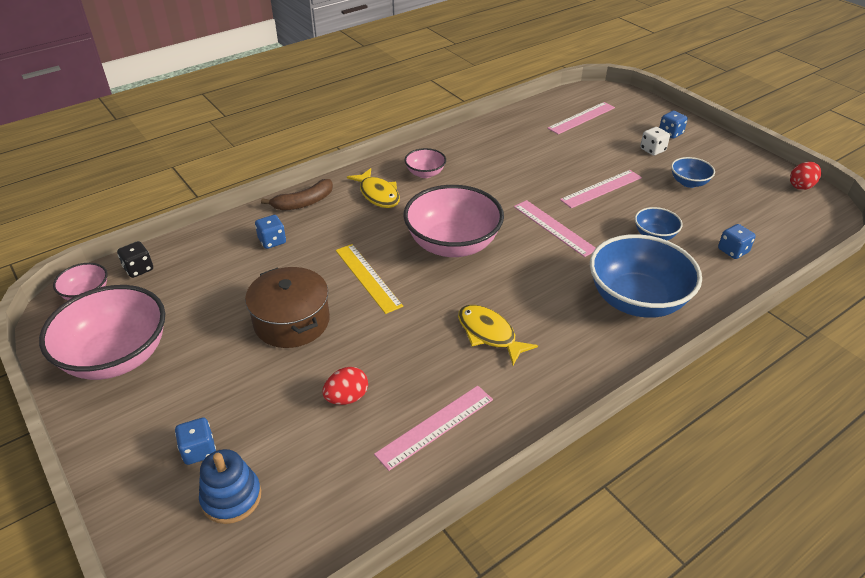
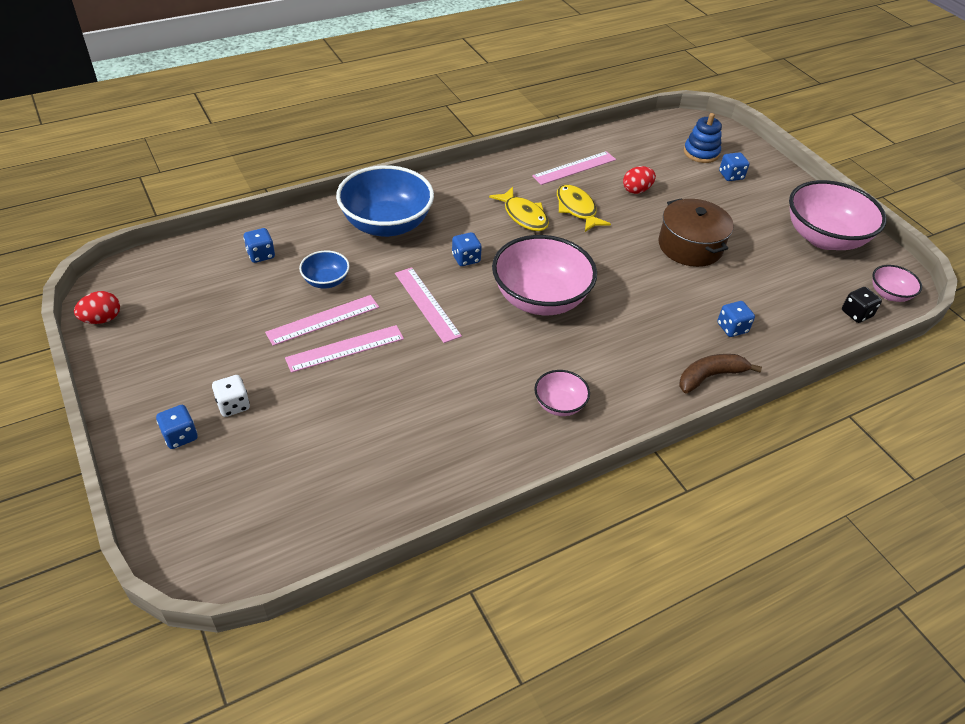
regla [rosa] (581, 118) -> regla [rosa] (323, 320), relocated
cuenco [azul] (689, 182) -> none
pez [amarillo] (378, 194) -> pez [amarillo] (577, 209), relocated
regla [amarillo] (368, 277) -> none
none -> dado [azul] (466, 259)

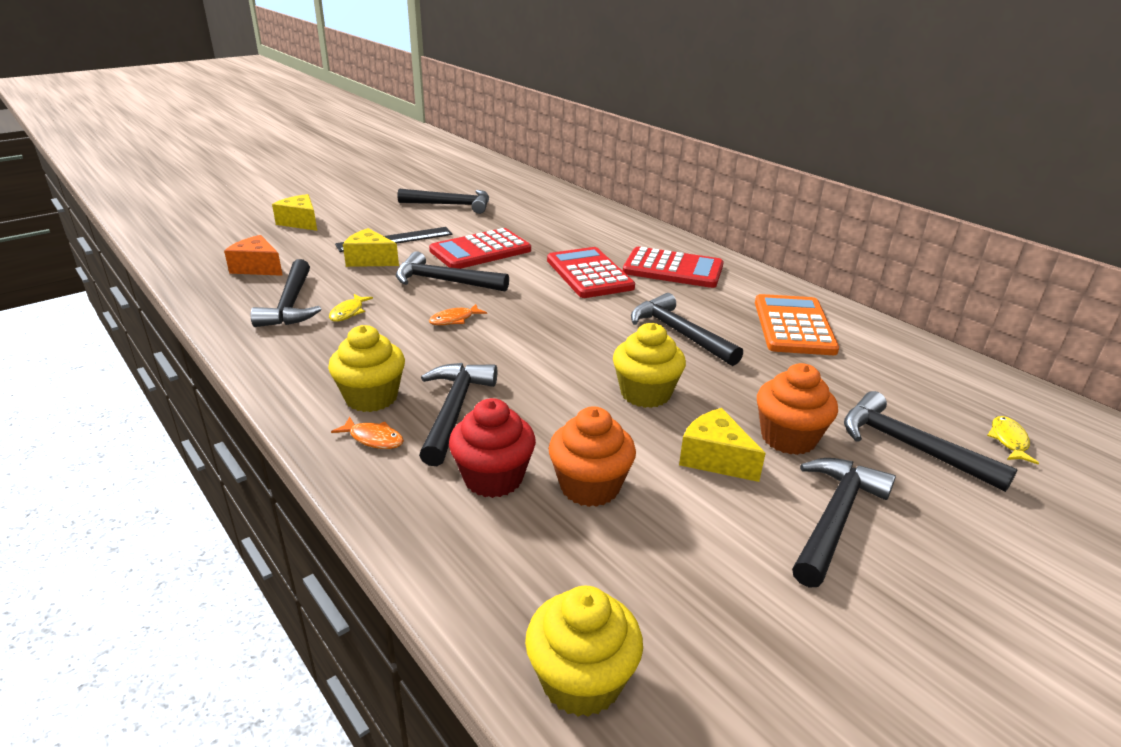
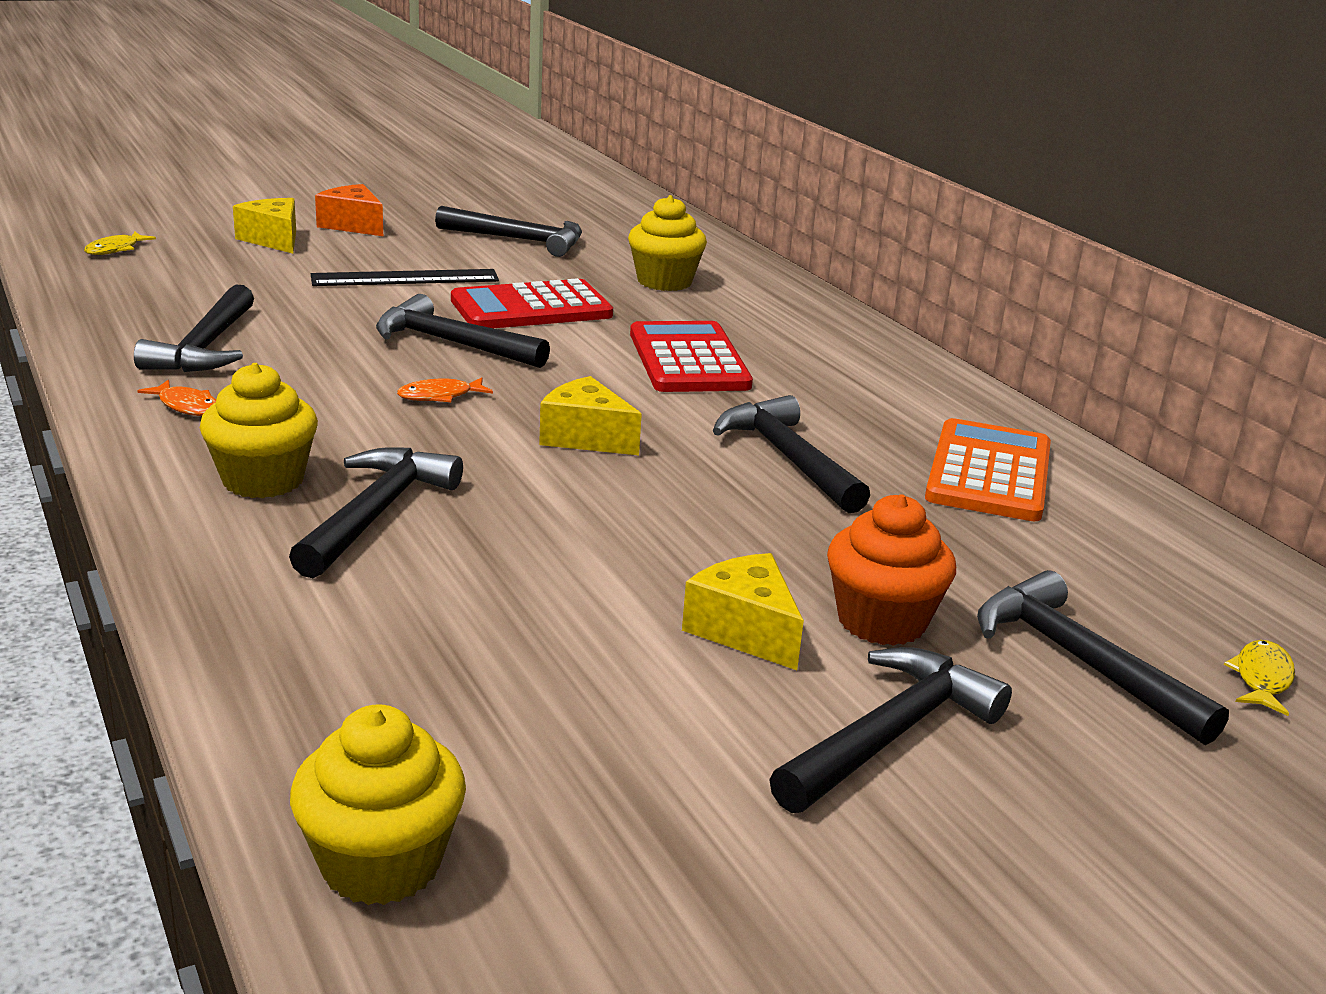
queso [amarillo] (370, 260) -> queso [amarillo] (585, 437), relocated
queso [naranja] (257, 268) -> queso [naranja] (353, 225), relocated
calculadora [rojo] (673, 269) -> none
pez [amarillo] (348, 312) -> pez [amarillo] (115, 249), relocated
magdalena [amarillo] (645, 393) -> magdalena [amarillo] (664, 281), relocated
magdalena [rojo] (493, 478) -> none
magdalena [naranja] (590, 486) -> none
pez [naranja] (373, 438) -> pez [naranja] (187, 406), relocated

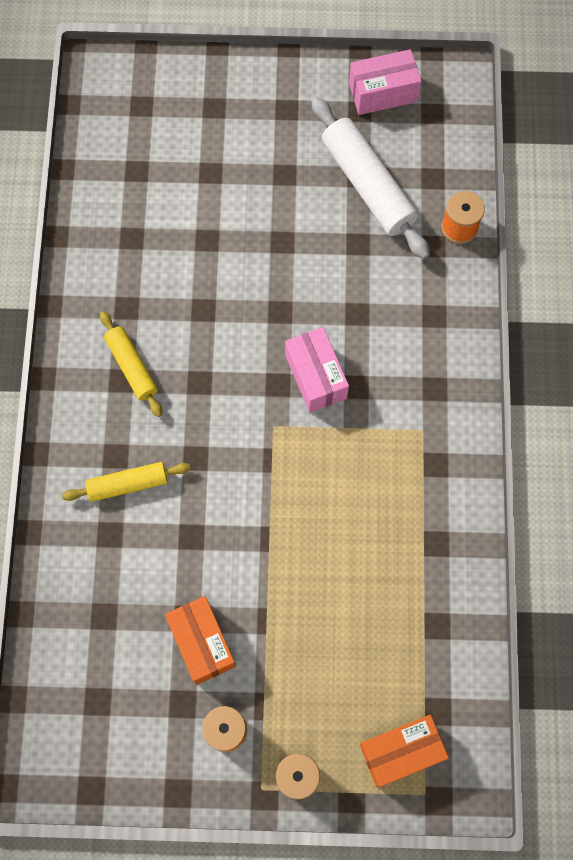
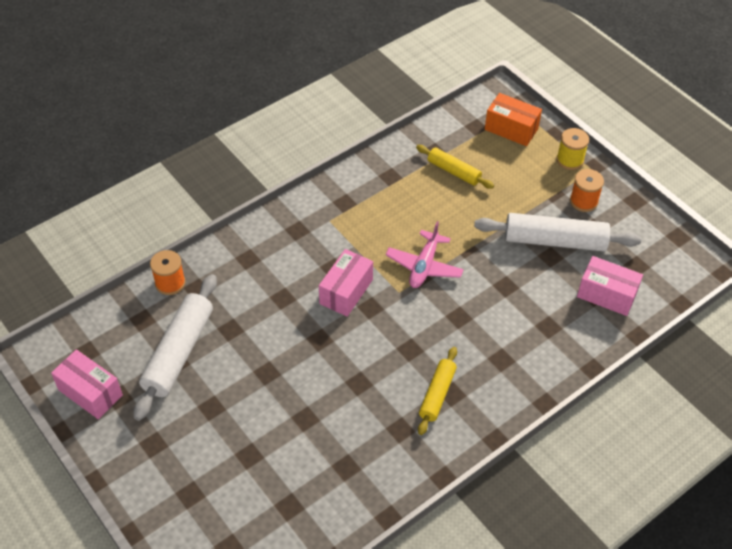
rodillo [amarillo] (128, 484) -> rodillo [amarillo] (454, 171), relocated
caja [naranja] (202, 643) -> rodillo [blanco] (555, 241)
none -> avión [rosa] (424, 266)
none -> caja [rosa] (606, 295)

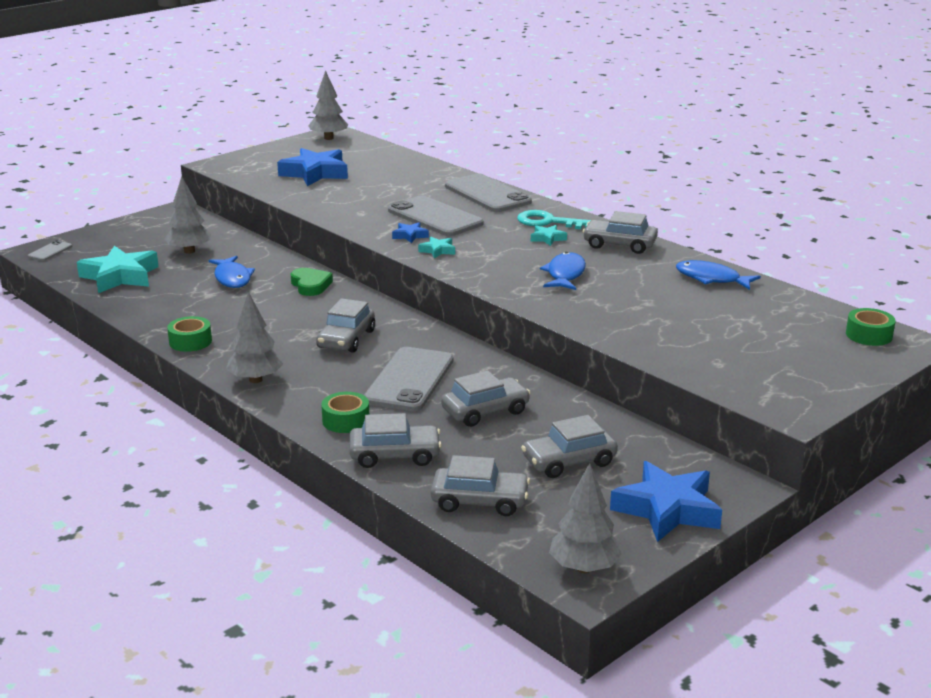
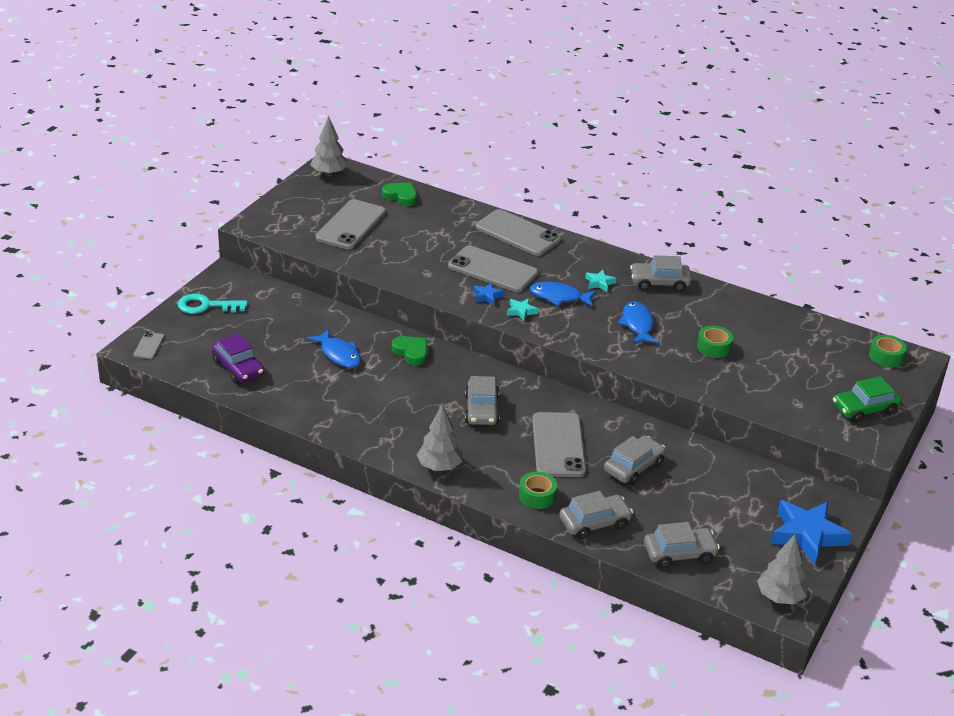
estrella [azul] (315, 173) -> móvil [gris] (351, 225)
árbol [gris] (189, 251) -> none
llave [turquesa] (549, 222) -> llave [turquesa] (206, 306), relocated
estrella [turquesa] (120, 276) -> coche [morado] (238, 368)
pez [azul] (711, 279) -> pez [azul] (559, 297), relocated
cinta adhesiva [verde] (190, 341) -> cinta adhesiva [verde] (714, 347), relocated
coche [gris] (569, 461) -> none
none -> corazón [verde] (401, 196)
none -> coche [verde] (864, 409)

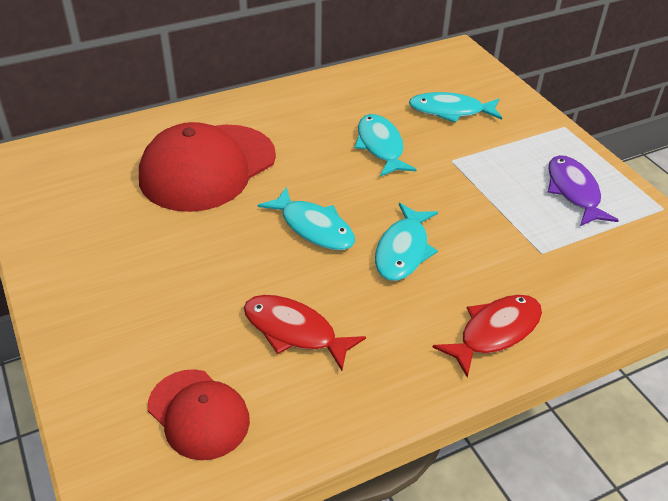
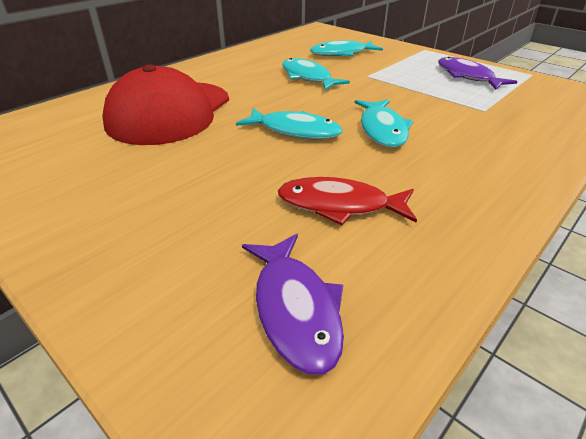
pez [rojo] (495, 332) -> none
gorra [rojo] (198, 414) -> pez [morado] (295, 309)

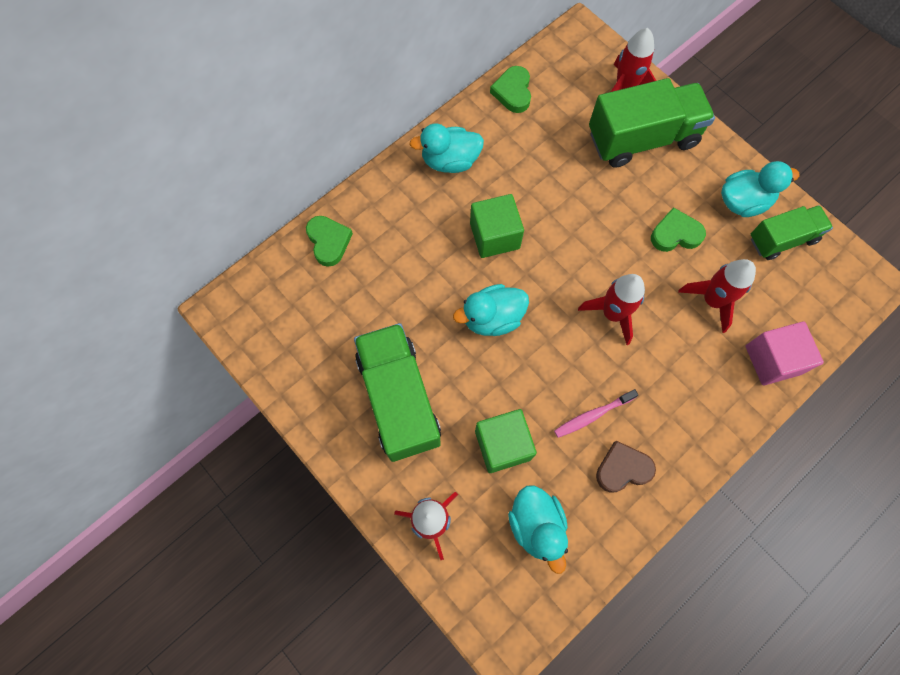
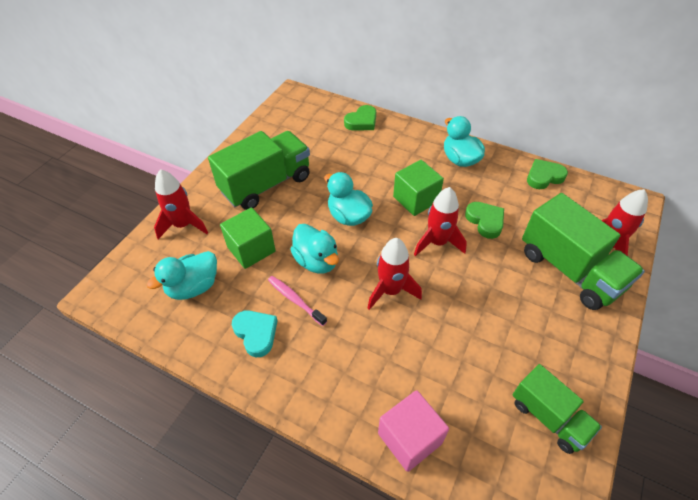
pato [turquesa] (743, 202) -> pato [turquesa] (316, 261), relocated
corazón [verde] (675, 234) -> corazón [verde] (485, 221), relocated
cohete [rojo] (712, 300) -> cohete [rojo] (437, 242), relocated
corazón [marrón] (623, 469) -> corazón [turquesa] (256, 333)

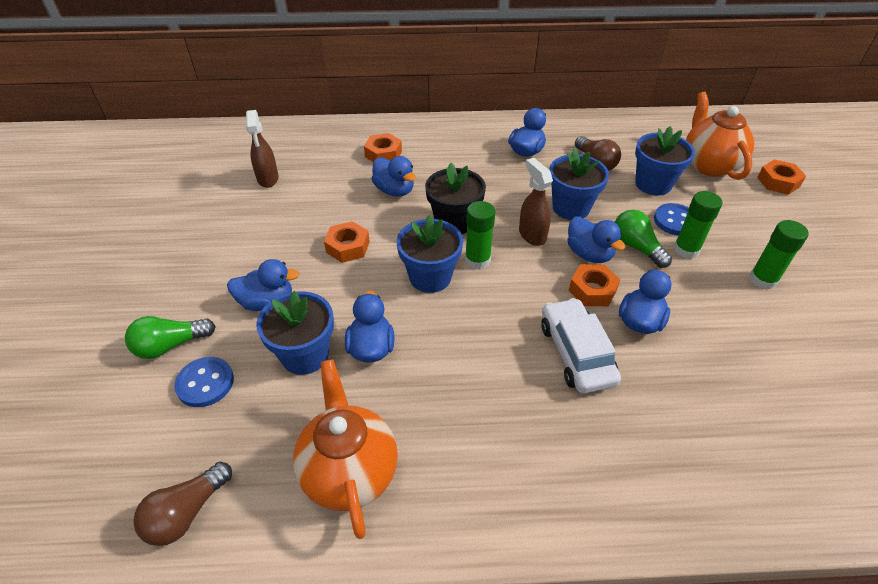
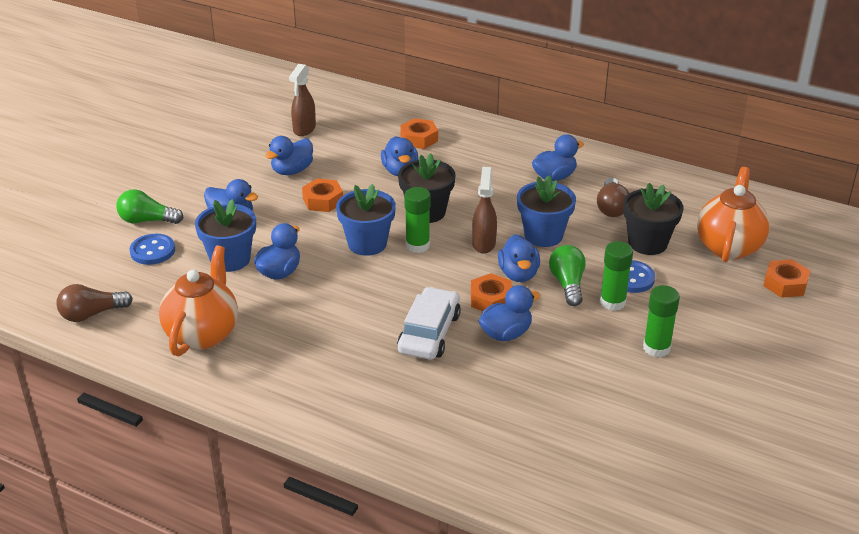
maceta [azul] (653, 184) -> maceta [negro] (647, 243)
none -> pato [azul] (292, 171)

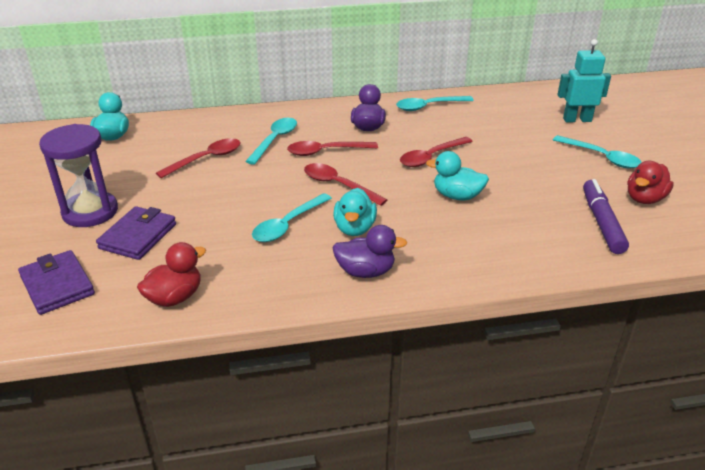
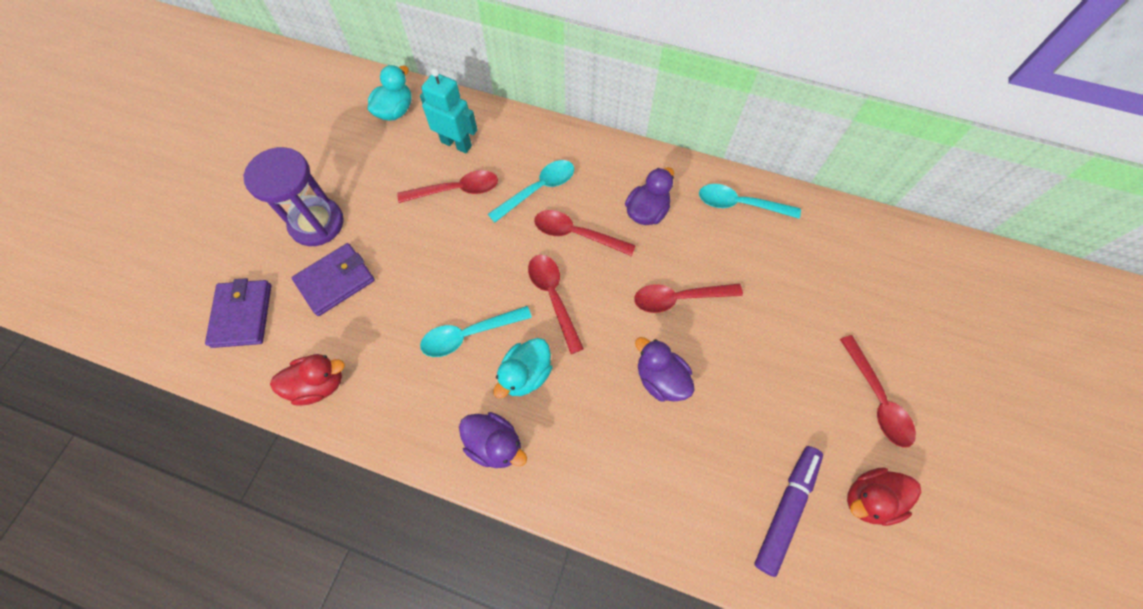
robot [turquesa] (577, 120) -> robot [turquesa] (456, 144), relocated
cuchara [turquesa] (601, 157) -> cuchara [rojo] (877, 399)
pato [turquesa] (457, 196) -> pato [morado] (660, 379)

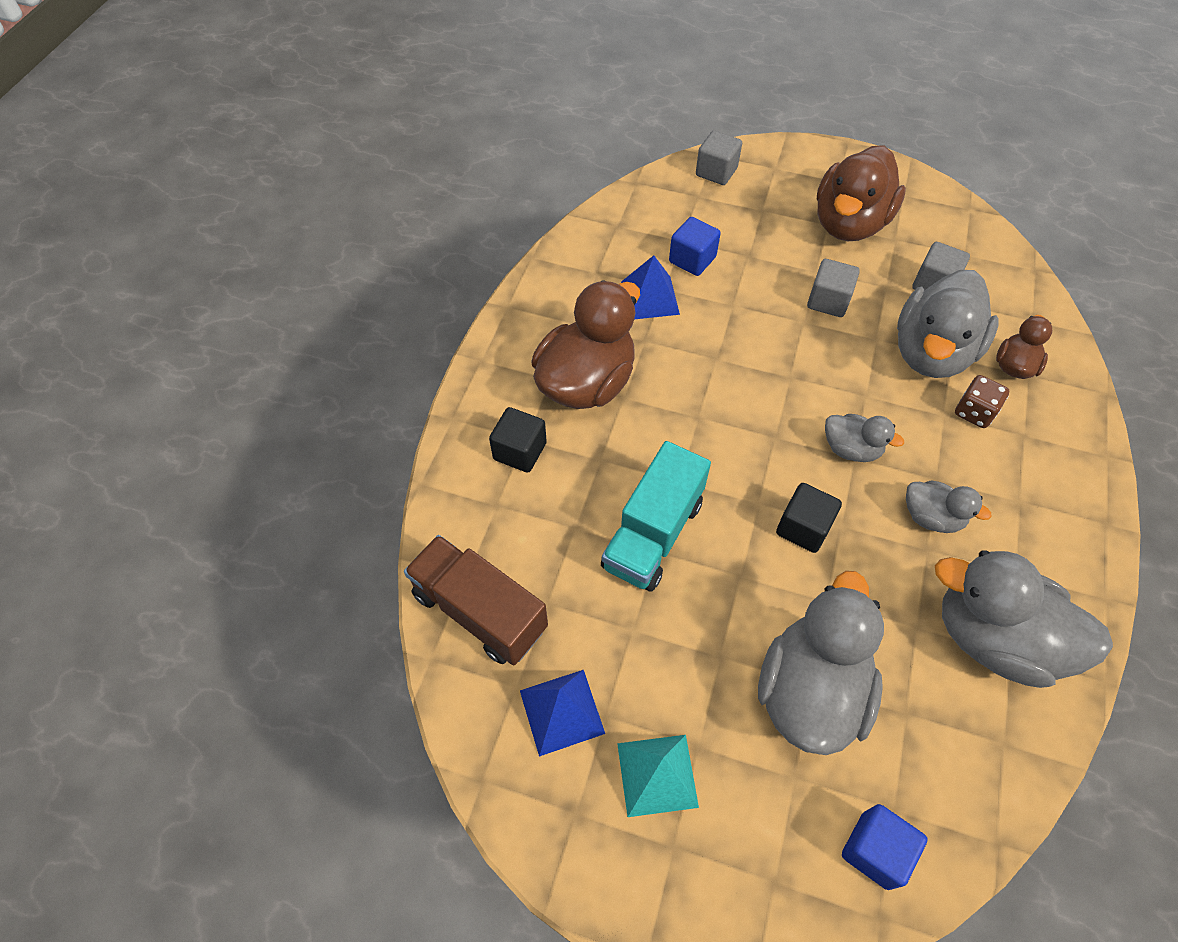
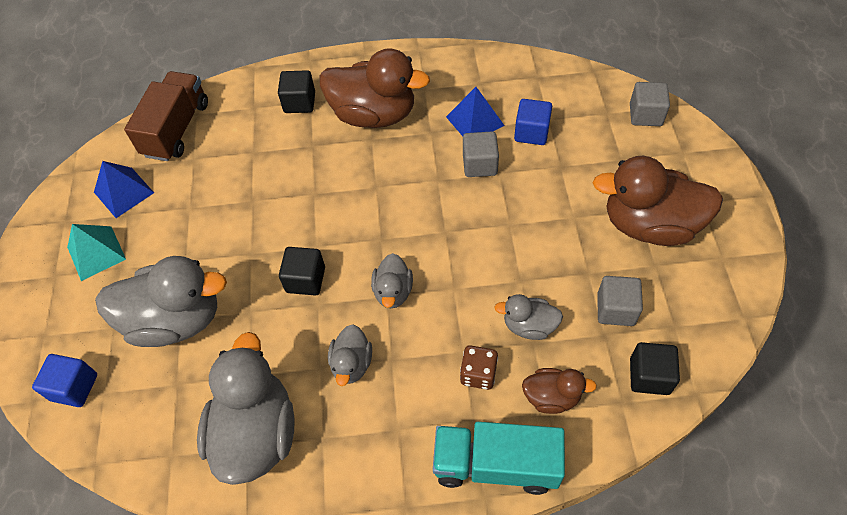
cubo [gris] (828, 301) -> cubo [gris] (479, 164), relocated
pato [gris] (931, 353) -> pato [gris] (529, 326), x0.50
camión [turquesa] (653, 534) -> camión [turquesa] (496, 464), relocated
none -> cubo [negro] (649, 376)

